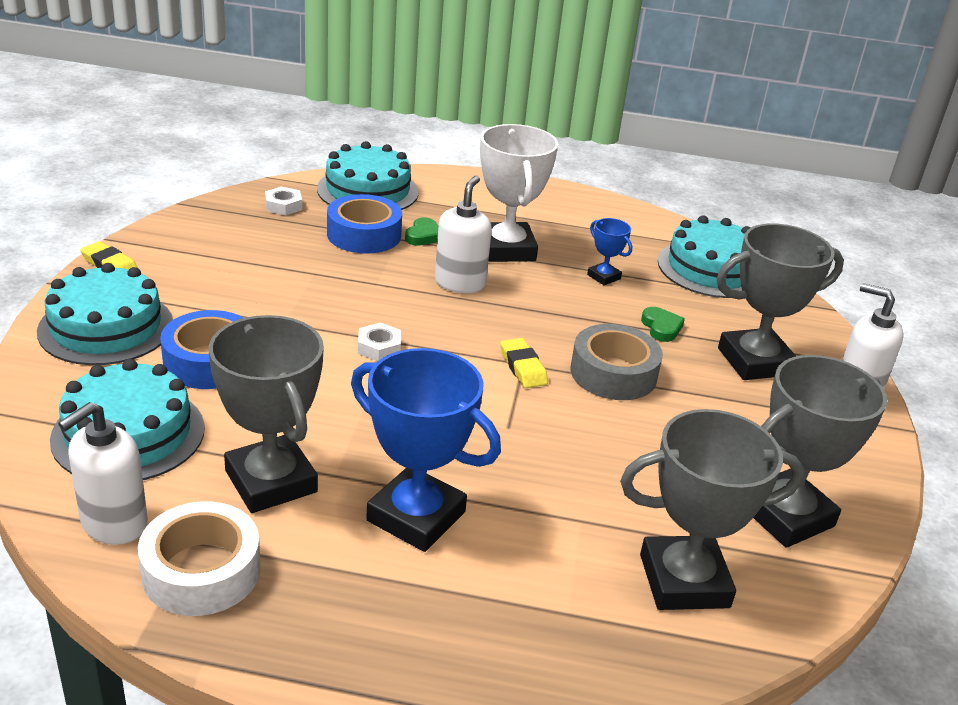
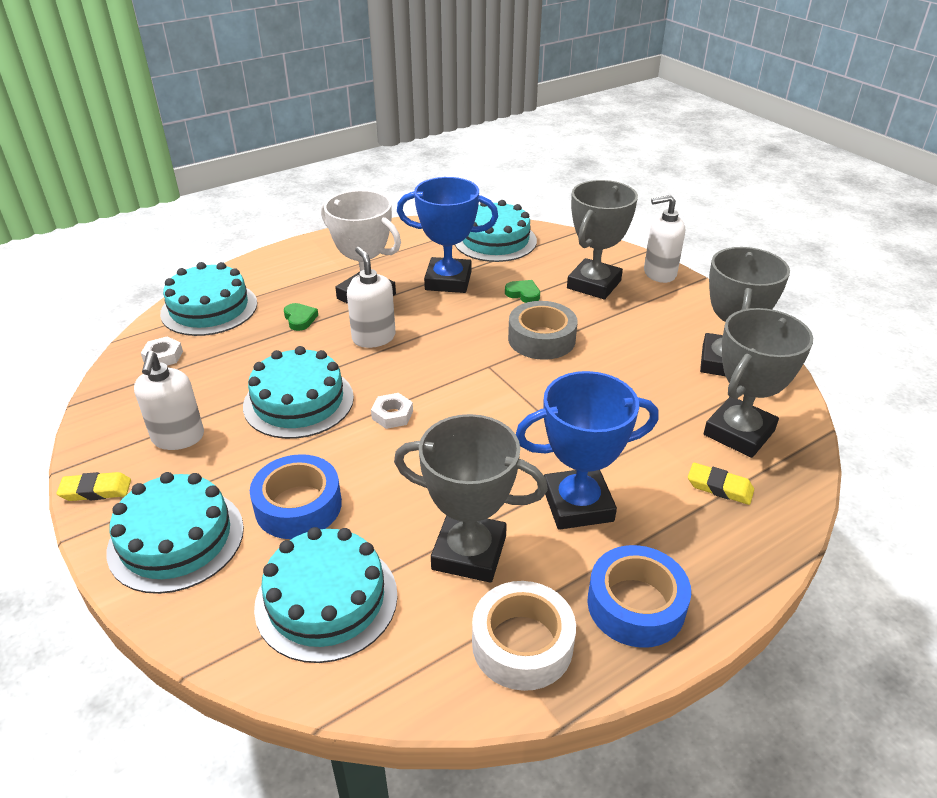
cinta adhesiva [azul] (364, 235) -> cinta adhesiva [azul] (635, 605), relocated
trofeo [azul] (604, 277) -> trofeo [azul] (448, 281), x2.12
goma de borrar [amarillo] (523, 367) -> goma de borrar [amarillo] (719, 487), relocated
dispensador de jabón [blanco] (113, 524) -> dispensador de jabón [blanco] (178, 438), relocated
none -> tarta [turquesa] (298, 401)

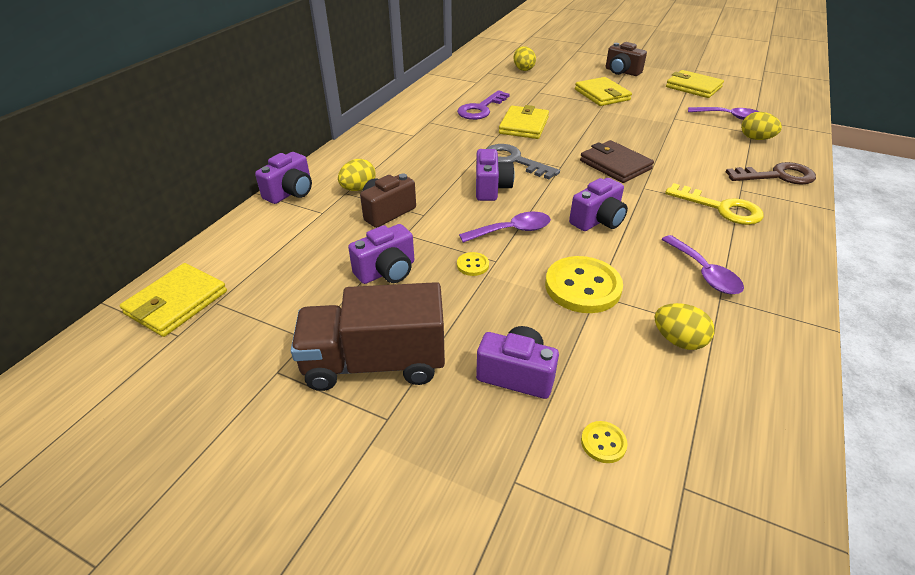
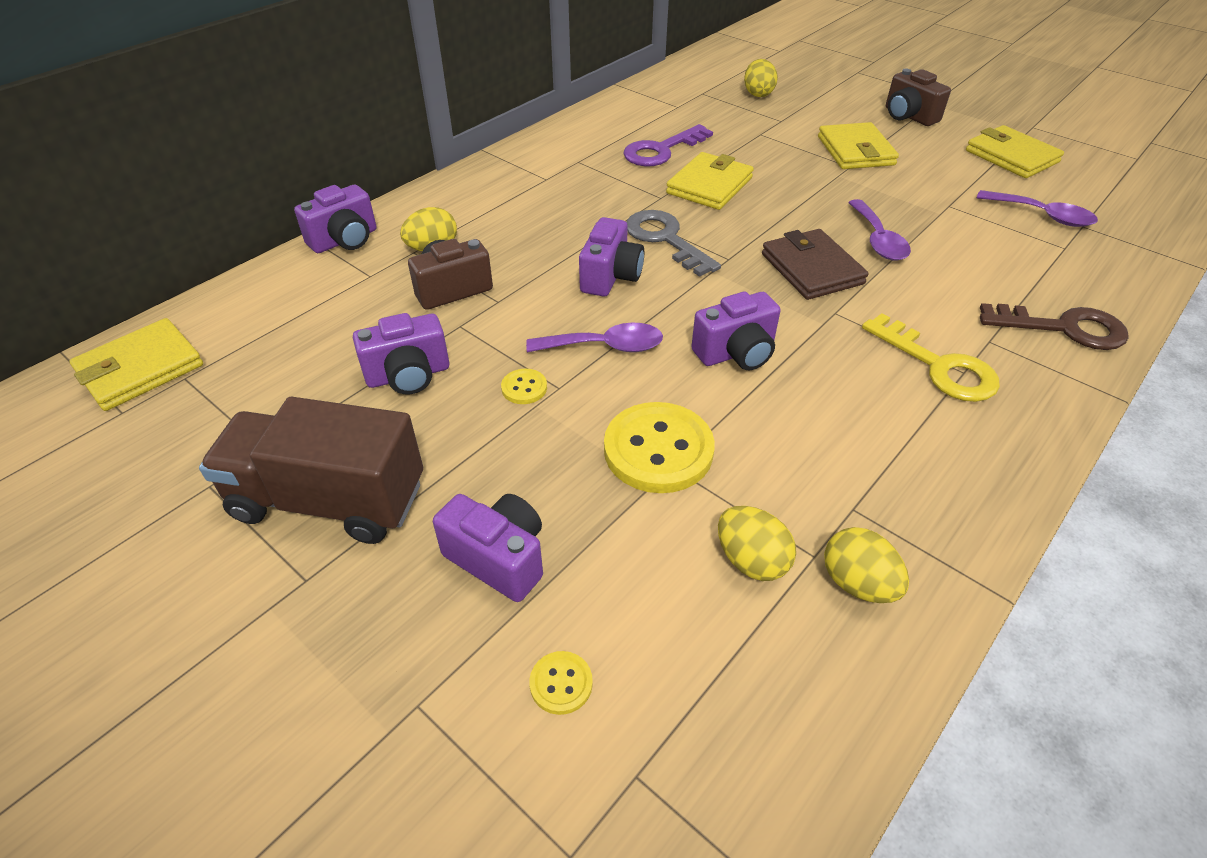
huevo [amarillo] (755, 139) -> huevo [amarillo] (857, 583), relocated
cuchara [morado] (704, 273) -> cuchara [morado] (878, 240), relocated

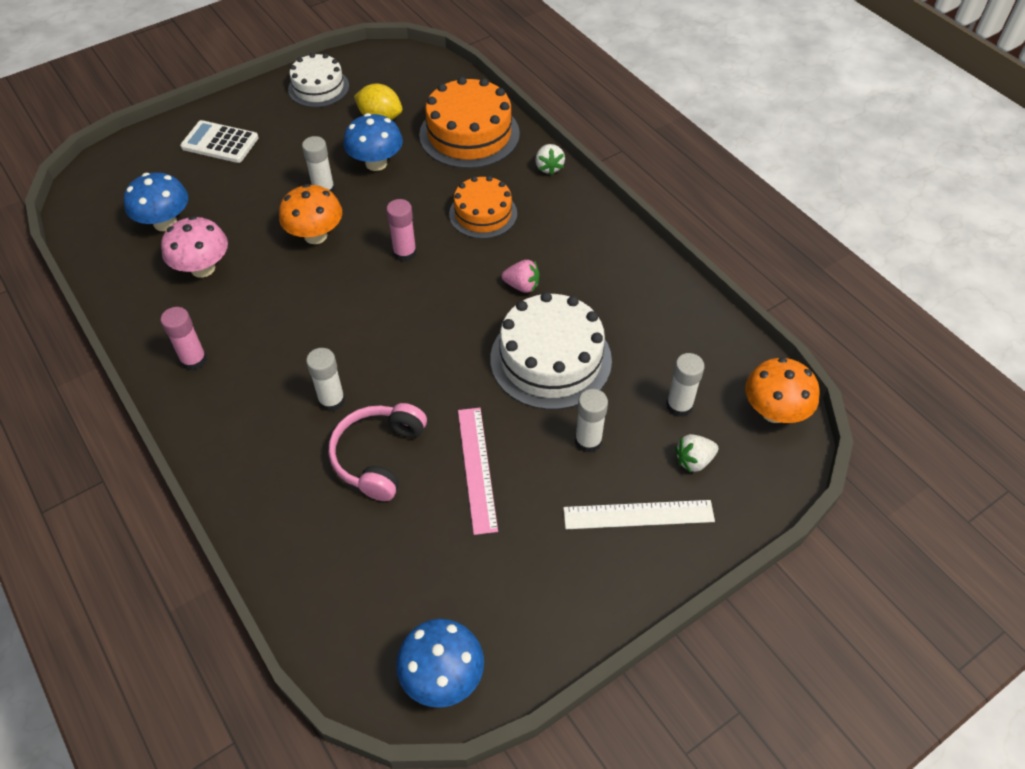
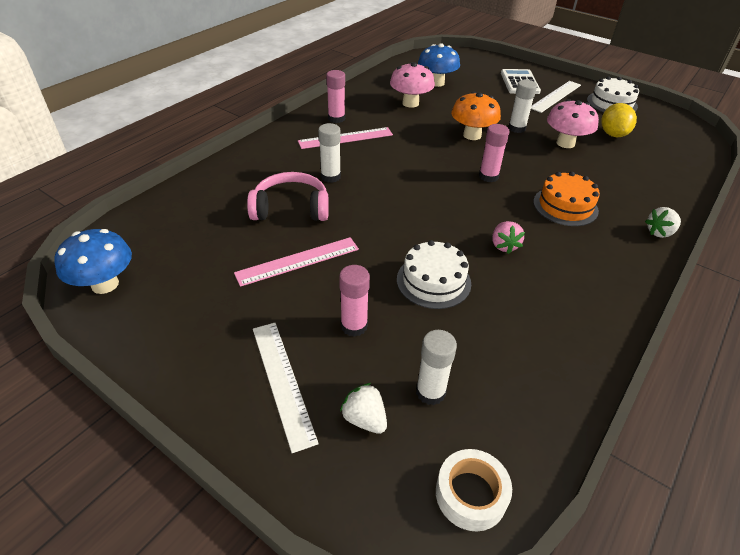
tarta [naranja] (469, 134) -> none
seta [azul] (376, 163) -> seta [rosa] (565, 143)
tarta [blanco] (550, 359) -> tarta [blanco] (433, 281), x0.63
seta [naranja] (774, 411) -> cinta adhesiva [blanco] (471, 494)
barra de pegamento [blanco] (588, 441) -> barra de pegamento [rosa] (354, 326)
none -> regla [blanco] (555, 96)
none -> regla [rosa] (345, 138)

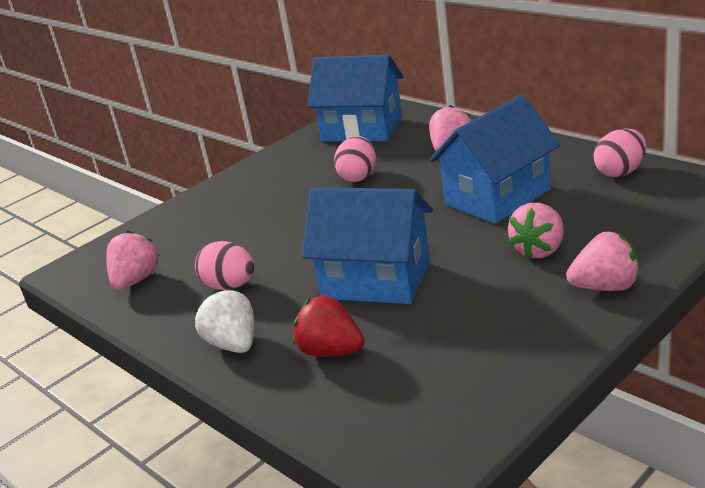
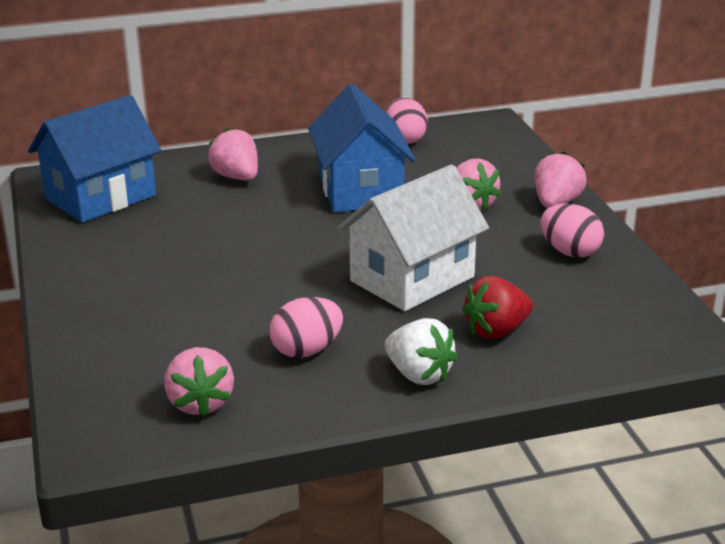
huevo [rosa] (358, 177) -> huevo [rosa] (569, 252), relocated
casa [azul] (376, 280) -> casa [blanco] (412, 279)
fresa [rosa] (136, 280) -> fresa [rosa] (200, 403), 150 degrees counterclockwise
fresa [blanco] (233, 344) -> fresa [blanco] (419, 375), 135 degrees counterclockwise

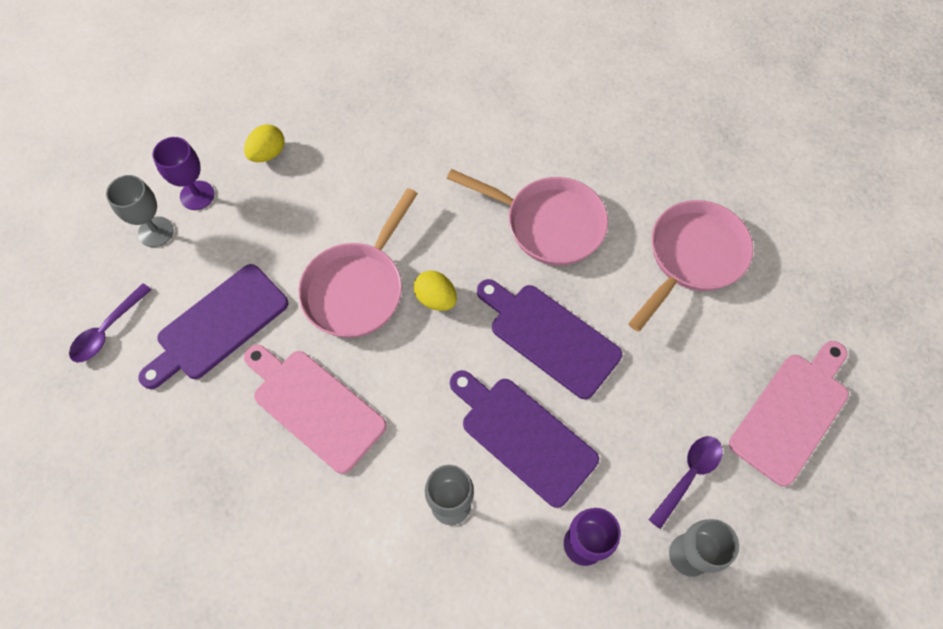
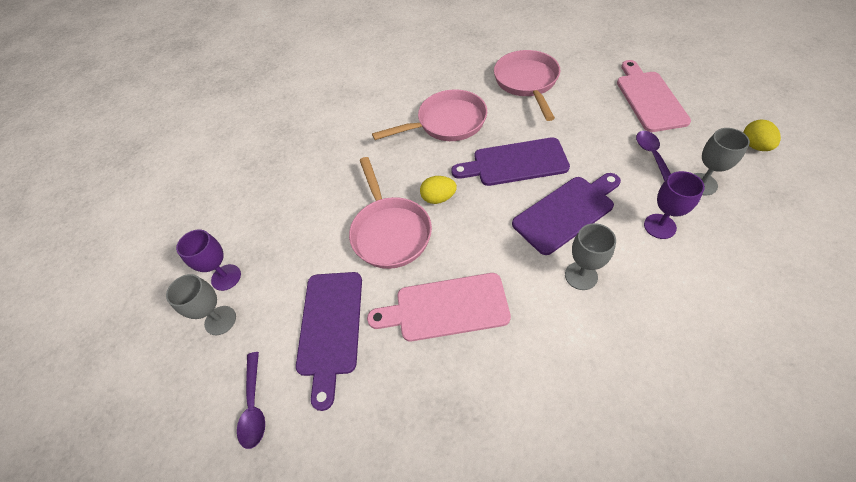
huevo [amarillo] (268, 154) -> huevo [amarillo] (754, 146), relocated
tabla de cortar [morado] (523, 436) -> tabla de cortar [morado] (566, 212), 150 degrees clockwise

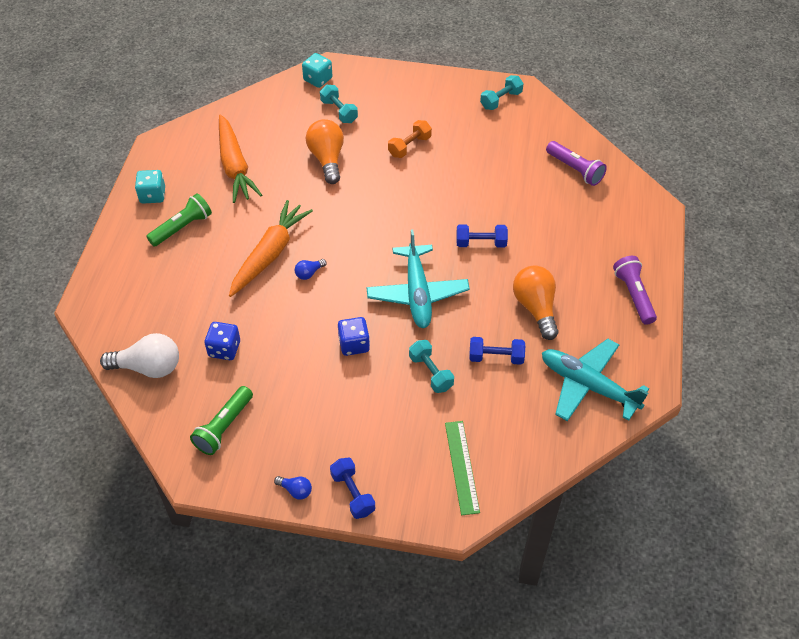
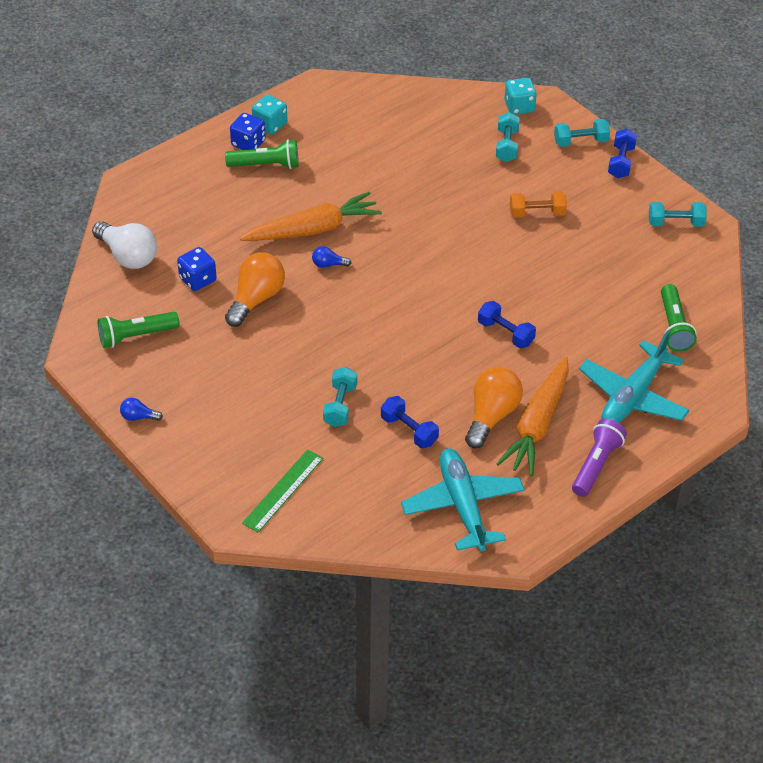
zanahoria [naranja] (235, 166) -> zanahoria [naranja] (537, 425), relocated
bombilla [naranja] (327, 159) -> bombilla [naranja] (256, 299), relocated
lámpara de mano [morado] (575, 170) -> lámpara de mano [verde] (673, 327)
avión [turquesa] (417, 293) -> avión [turquesa] (633, 396), relocated
dado [azul] (354, 344) -> dado [azul] (248, 143), relocated
mancuerna [azul] (353, 493) -> mancuerna [azul] (621, 162), relocated
bombilla [azul] (295, 490) -> bombilla [azul] (138, 417), 120 degrees clockwise
none -> mancuerna [turquesa] (580, 141)

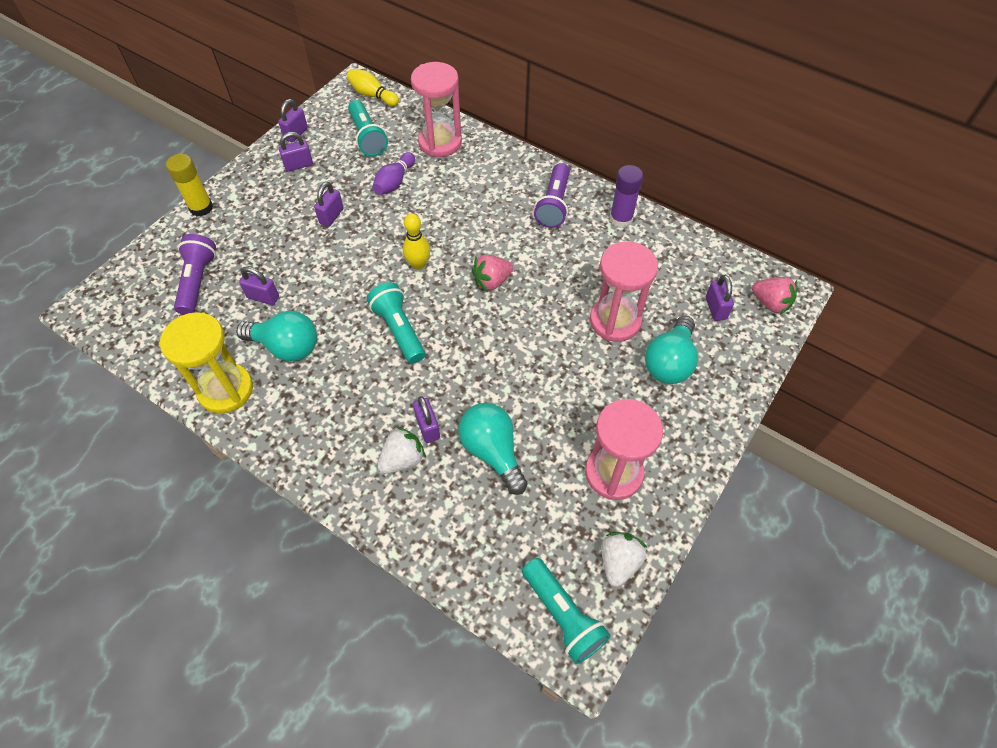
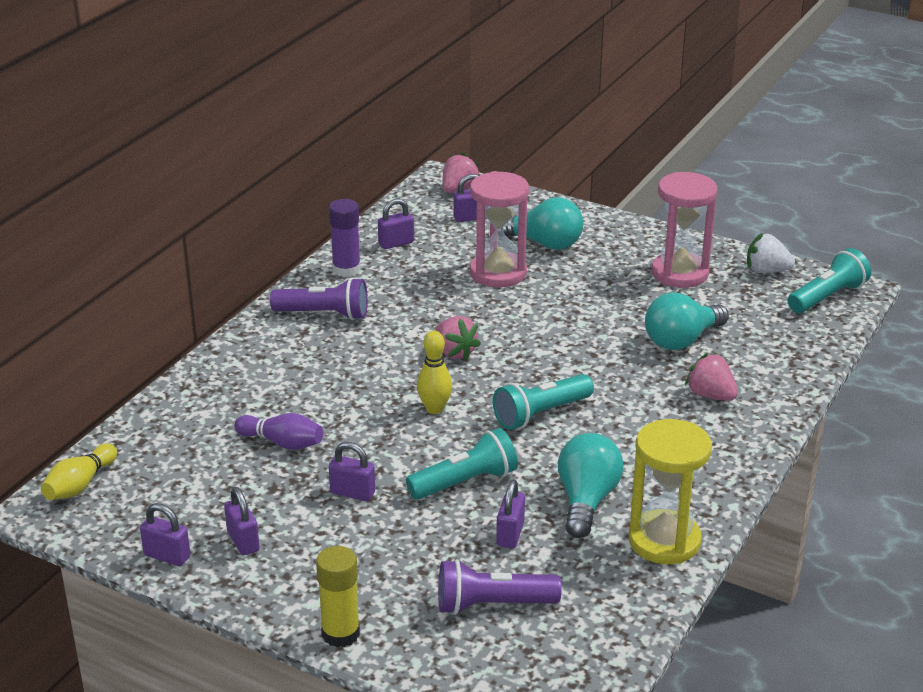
reloj de arena [rosa] (440, 142) -> none
lámpara de mano [turquesa] (367, 137) -> lámpara de mano [turquesa] (465, 482), relocated
candado [morado] (428, 427) -> candado [morado] (396, 243), relocated
fresa [blanco] (402, 459) -> fresa [rosa] (710, 395)

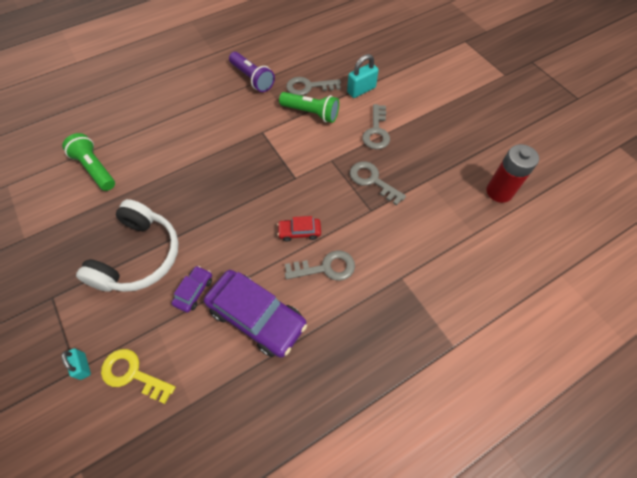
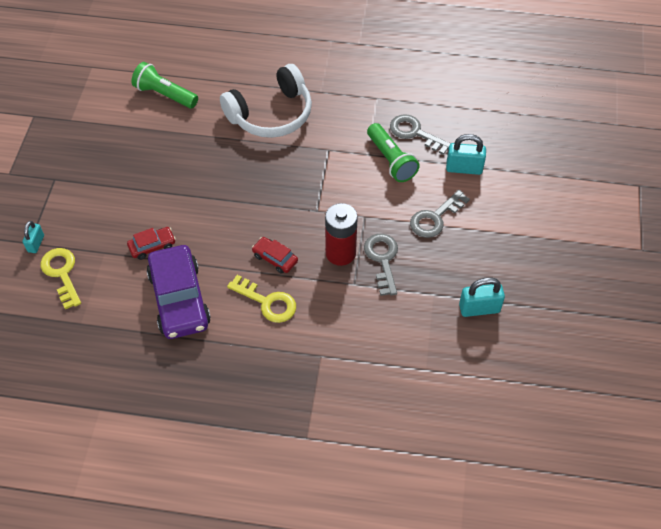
lámpara de mano [morado] (252, 78) -> none
lámpara de mano [verde] (95, 169) -> lámpara de mano [verde] (165, 95), 60 degrees counterclockwise
pila [rojo] (499, 191) -> pila [rojo] (340, 253), relocated
auriculares [blanco] (139, 256) -> auriculares [blanco] (271, 114), relocated
llave [gris] (325, 268) -> llave [amarillo] (267, 302)
coche [morado] (194, 291) -> coche [rojo] (152, 246)
none -> candado [turquesa] (479, 308)

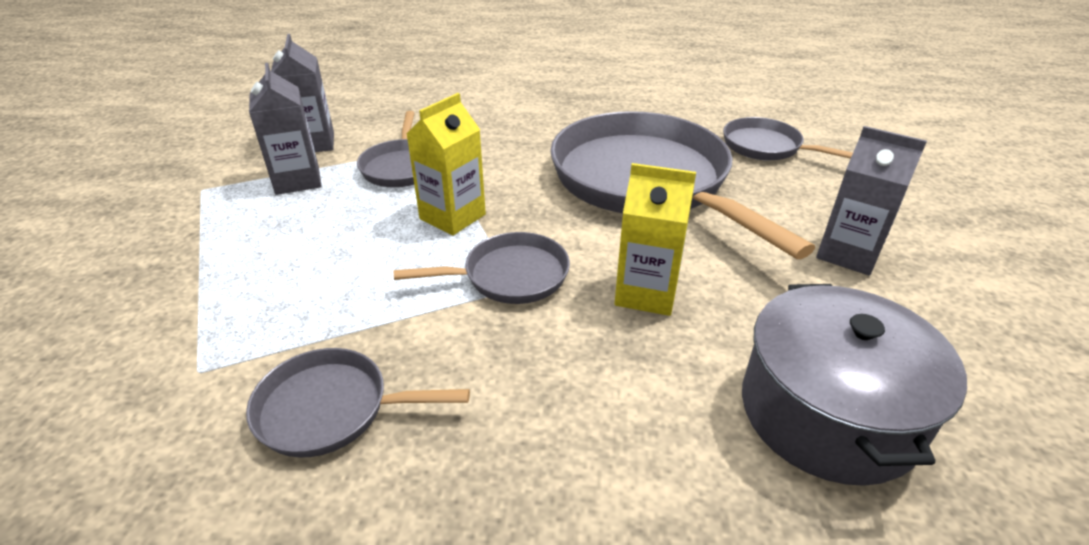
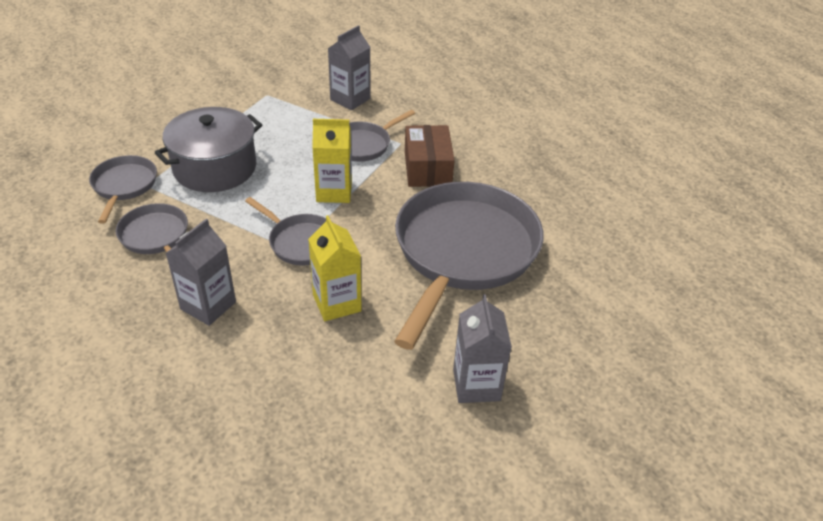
cartón de leche [gris] (297, 180) -> cartón de leche [gris] (208, 305), relocated
sartén [gris] (766, 147) -> sartén [gris] (124, 186), relocated
olla [gris] (828, 412) -> olla [gris] (215, 168), relocated
none -> caja [marrón] (427, 168)

